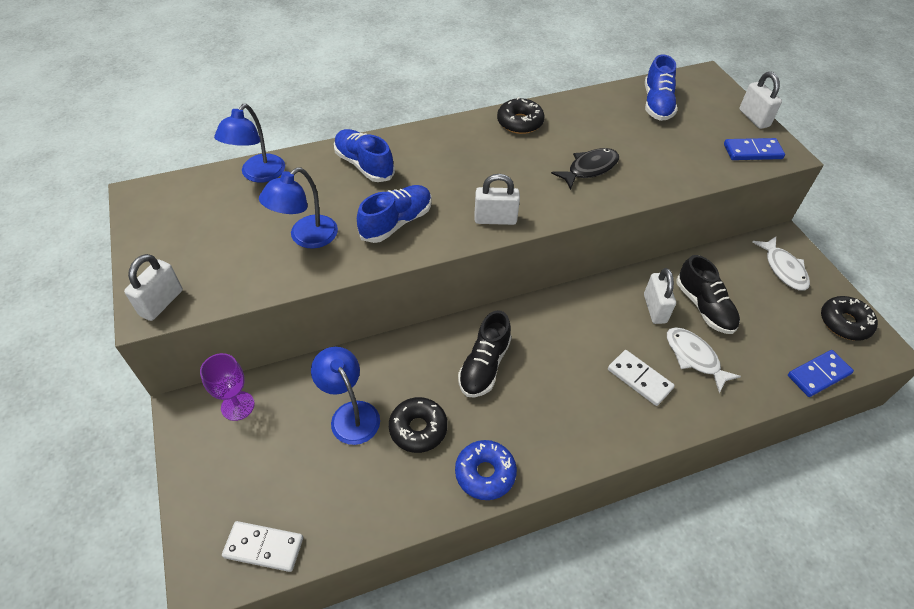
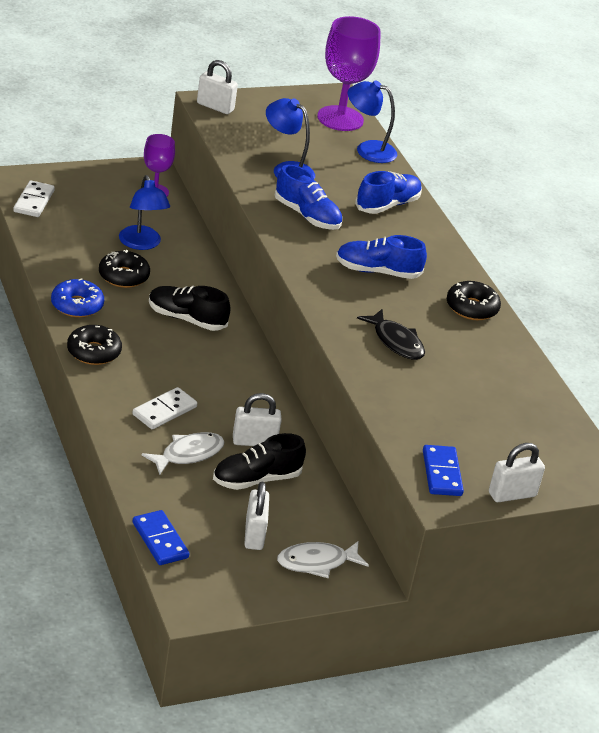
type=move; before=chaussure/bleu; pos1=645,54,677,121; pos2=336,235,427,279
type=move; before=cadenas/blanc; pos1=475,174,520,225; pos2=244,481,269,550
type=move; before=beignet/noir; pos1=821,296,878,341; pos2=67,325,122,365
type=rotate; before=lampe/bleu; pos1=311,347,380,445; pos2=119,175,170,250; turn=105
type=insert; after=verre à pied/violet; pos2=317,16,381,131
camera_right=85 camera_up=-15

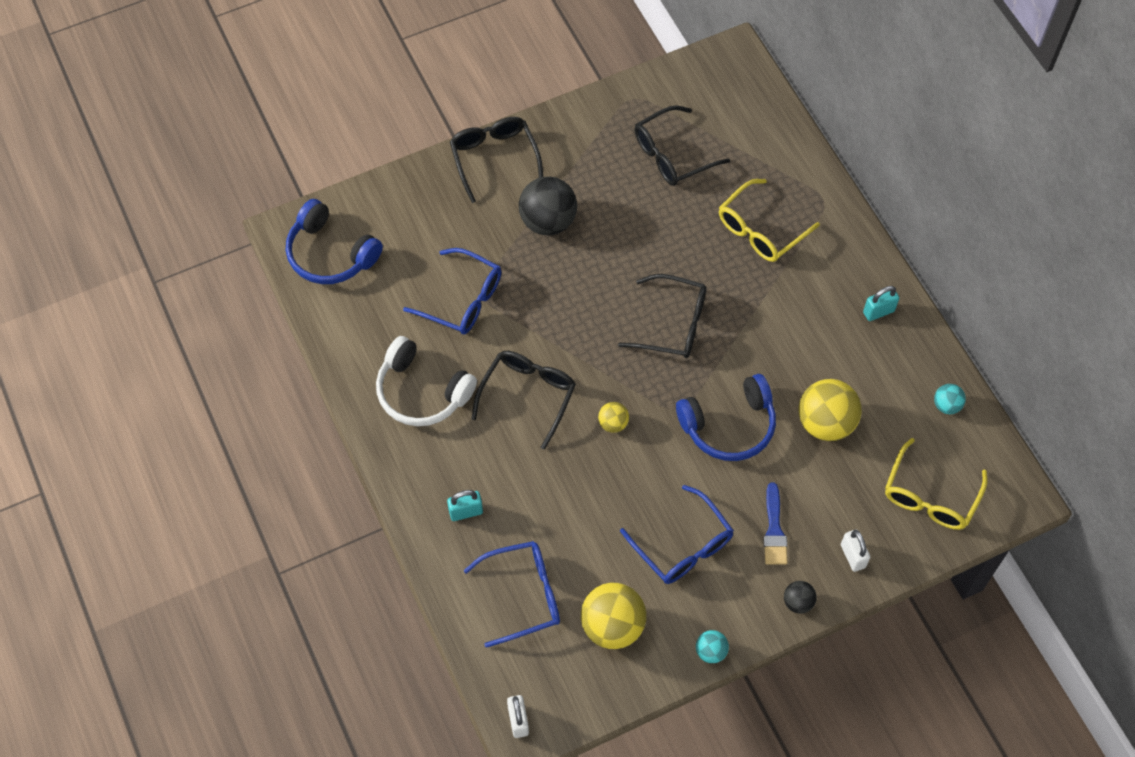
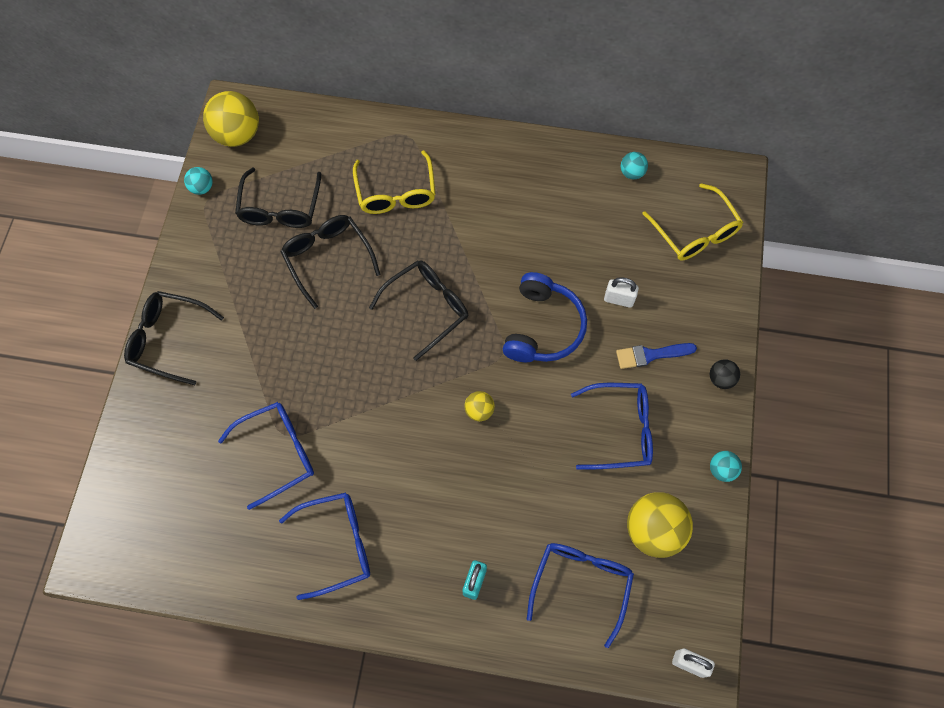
type=delete; before=balle/noir; pos1=519,177,577,235
type=delete; before=casque audio/bleu; pos1=286,199,383,284
type=delete; before=cadenas/turquoise; pos1=863,286,899,321
type=replace; before=casque audio/blanc; after=lunettes/bleu; pos1=376,336,477,426; pos2=279,492,370,600
type=move; before=lunettes/noir; pos1=471,351,576,450; pos2=281,215,381,309
type=move; before=balle/jaune; pos1=799,379,861,441; pos2=203,91,259,147
type=rotate; before=pinceau/bleu; pos1=763,482,788,565; pos2=616,343,697,369; turn=135
type=move; before=cadenas/blanc; pos1=841,529,870,572; pos2=604,277,639,308
type=insert; after=balle/turquoise; pos2=184,167,213,195
camera_right=-55 camera_up=5

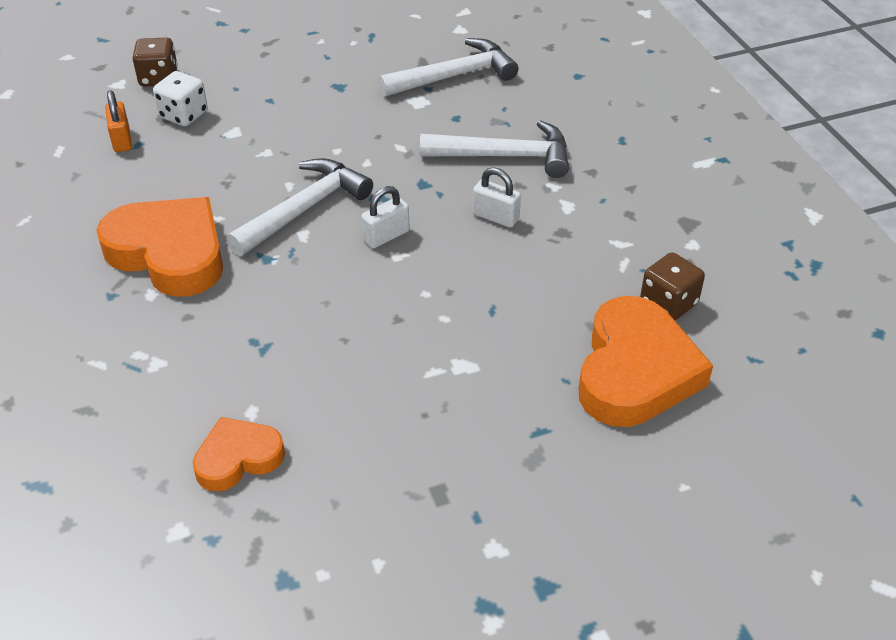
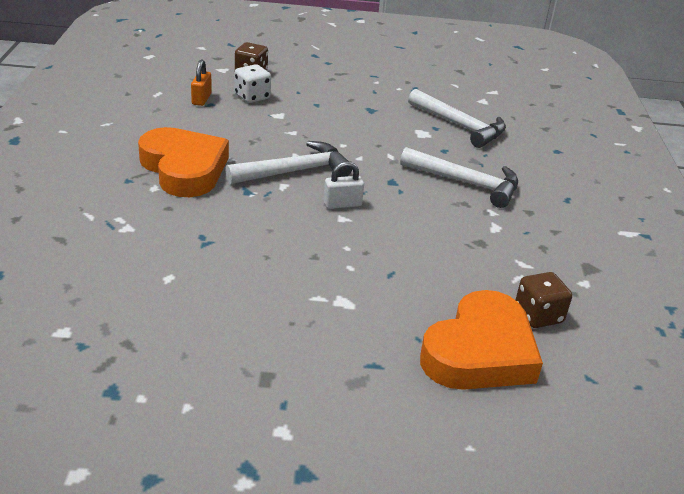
type=rotate; before=marteau/blanc; pos1=378,38,519,97; pos2=408,89,506,148; turn=45
type=delete; before=cadenas/blanc; pos1=473,167,521,228
type=delete; before=cœur/orange; pos1=193,417,285,491
camera_right=20 camera_up=-10

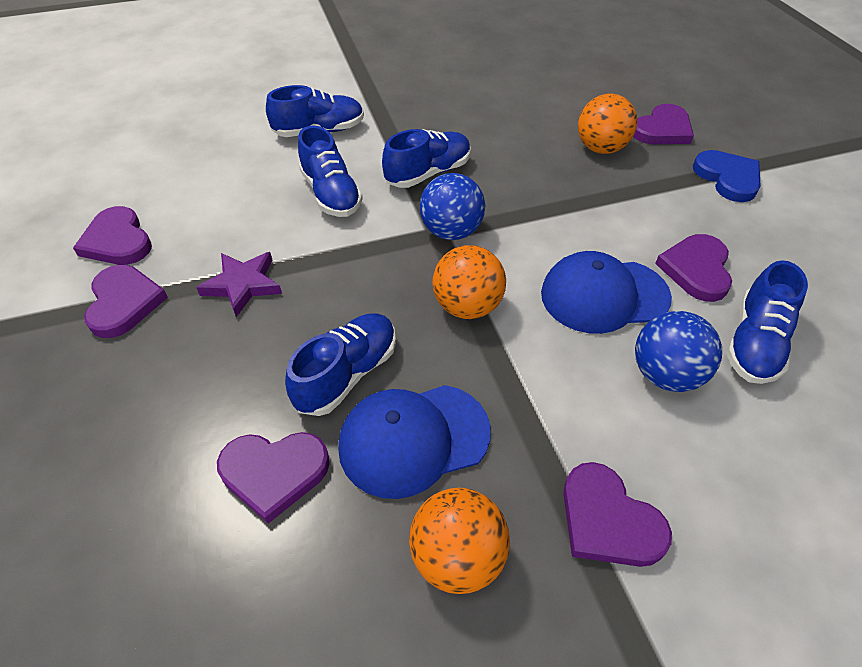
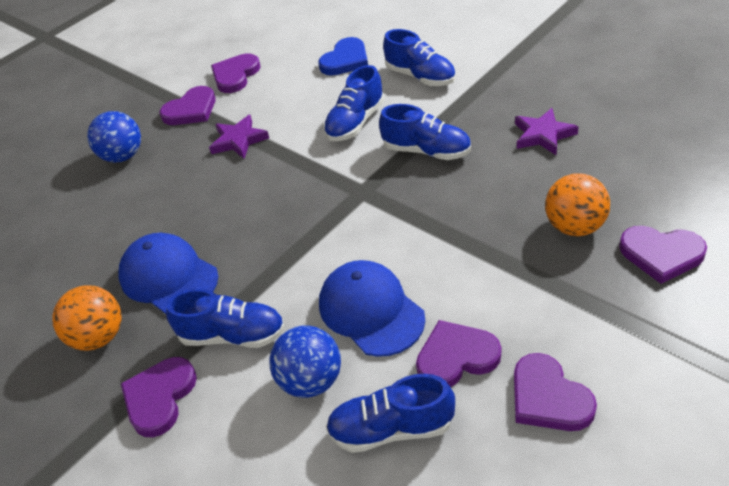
type=move; before=cœur/bleu; pos1=693,150,761,202; pos2=318,37,368,75
type=move; before=balle/bleu; pos1=420,173,485,240; pos2=88,111,141,163
type=delete; before=balle/orange; pos1=433,245,506,319
type=move; before=chaussure/bleu; pos1=285,313,396,416; pos2=166,289,285,348
type=move; before=cœur/violet; pos1=217,432,330,524; pos2=514,353,597,431
type=insert; after=étoile/violet; pos2=515,108,579,155
camera_right=65 camera_up=-5

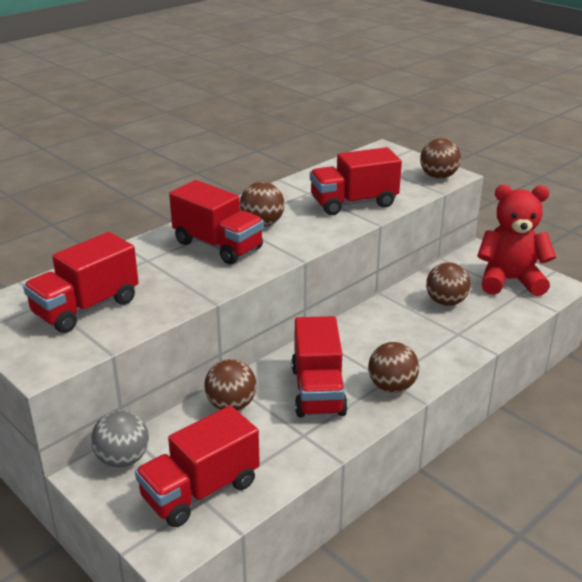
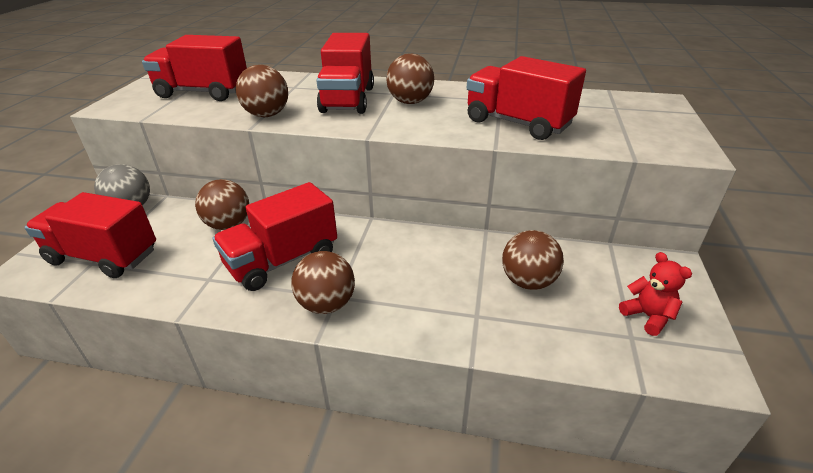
type=move; before=balle/marron; pos1=420,138,461,179; pos2=236,65,288,117
type=resize; before=ours en peluche/rouge; pos1=477,184,556,296; pos2=619,252,692,336; scale=0.46
camera_right=55 camera_up=5

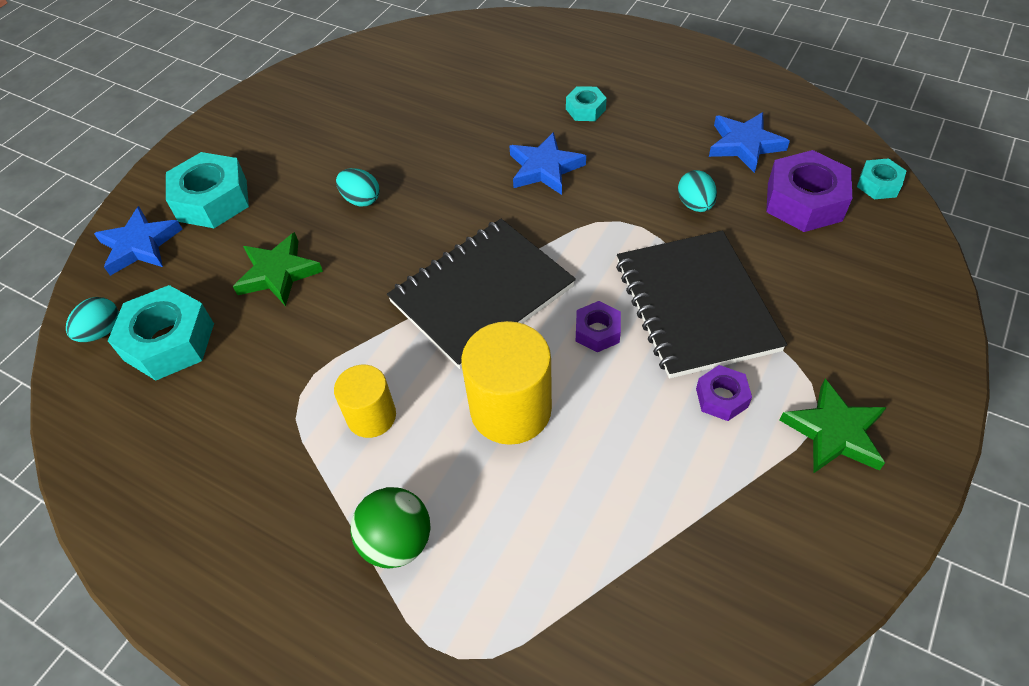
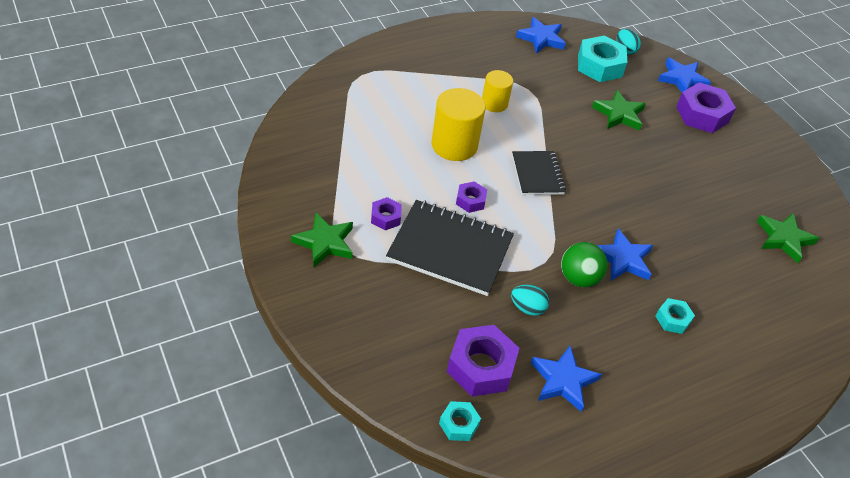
type=recolor; before=écrou/turquoise; after=écrou/violet; pos1=166,152,249,228; pos2=676,82,736,133
type=delete; before=œuf/turquoise; pos1=336,168,380,207
type=resize; before=carnet/noir; pos1=387,219,576,369; pos2=512,151,566,195; scale=0.59
type=move; before=balle/vert; pos1=350,487,431,569; pos2=561,242,608,287
type=insert; after=étoile/bleu; pos2=516,17,566,54
type=insert; after=étoile/vert; pos2=757,213,819,263
camera_right=115 camera_up=-5

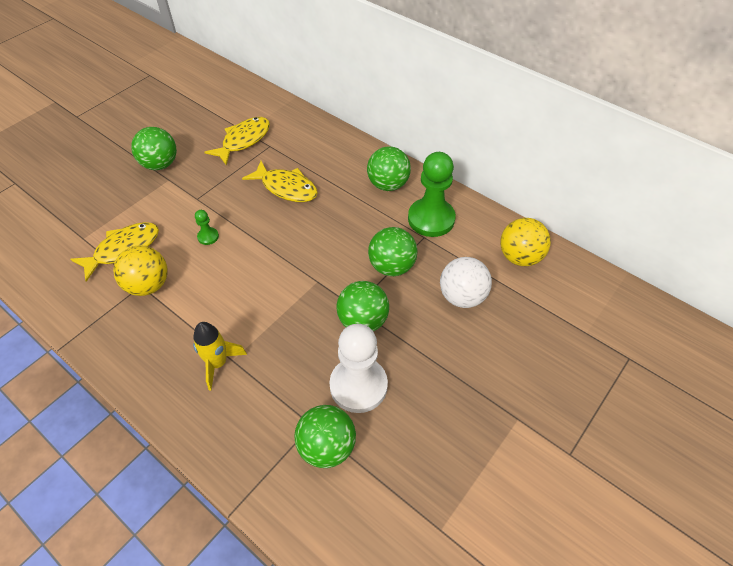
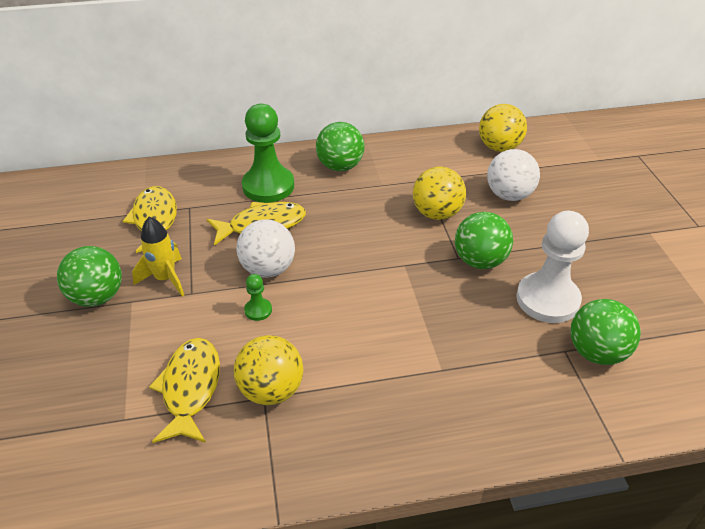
type=move; before=pion/vert; pos1=408,152,456,237; pos2=242,104,294,203
type=recolor; before=balle/vert; after=balle/jaune; pos1=368,227,418,276; pos2=413,167,466,220
type=move; before=fusée/jaune; pos1=193,322,247,391; pos2=132,217,184,296
type=insert; after=balle/blanc; pos2=236,220,295,278
camera_right=-50 camera_up=-10

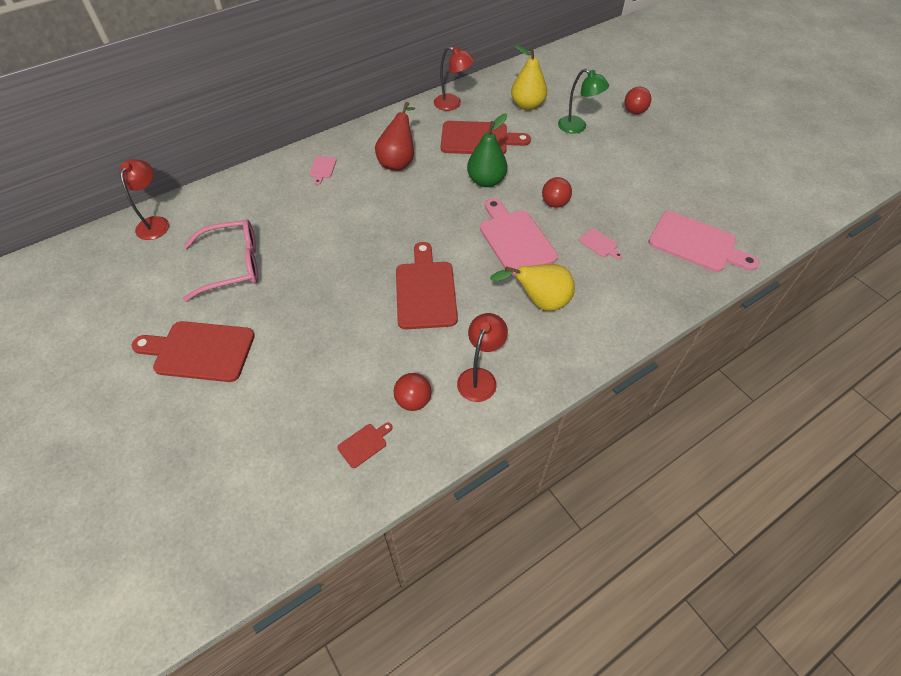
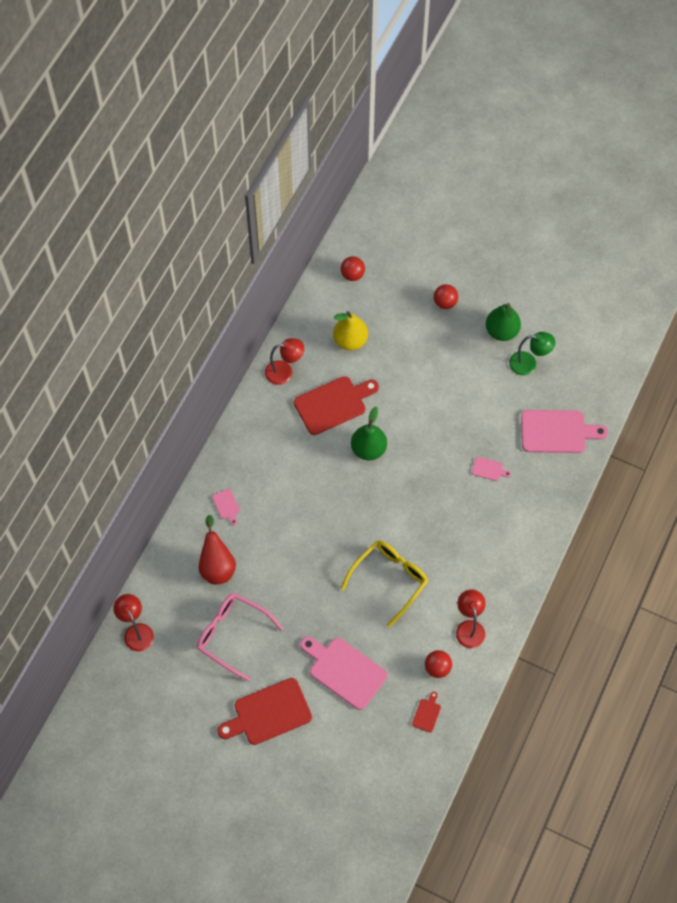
type=move; before=lampe/vert; pos1=558,69,609,134; pos2=509,332,555,376
type=move; before=poire/rouge; pos1=375,102,415,171; pos2=198,515,236,585
type=move; before=balle/rouge; pos1=542,177,572,208; pos2=341,256,365,281
type=move; before=planche à découper/rose; pos1=480,198,558,276; pos2=300,636,387,710
type=rotate; before=lunettes/rose; pos1=183,219,258,302; pos2=197,593,283,681; turn=-105
type=replace; before=planche à découper/rouge; after=lunettes/jaune; pos1=396,242,458,329; pos2=341,541,428,627
type=delete; before=poire/jaune; pos1=490,264,575,311
type=insert; after=poire/vert; pos2=486,303,521,341
camera_right=-30 camera_up=10

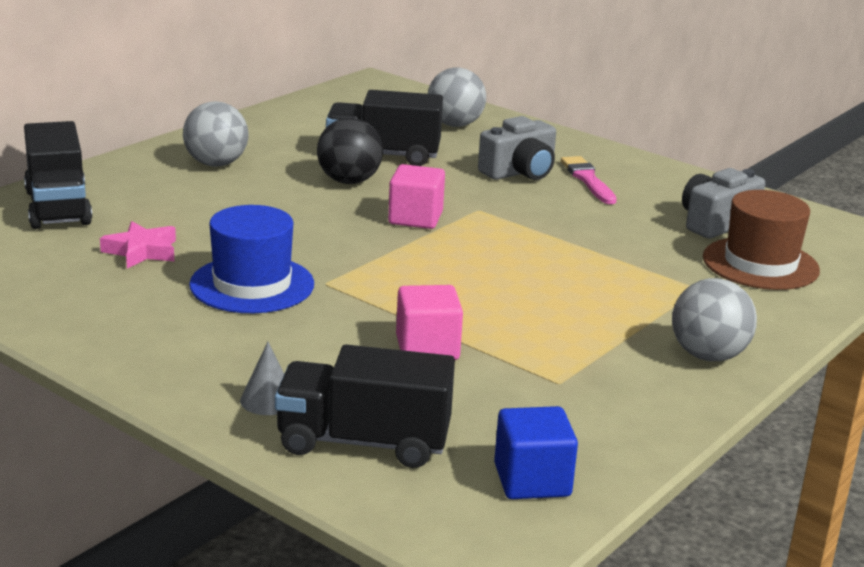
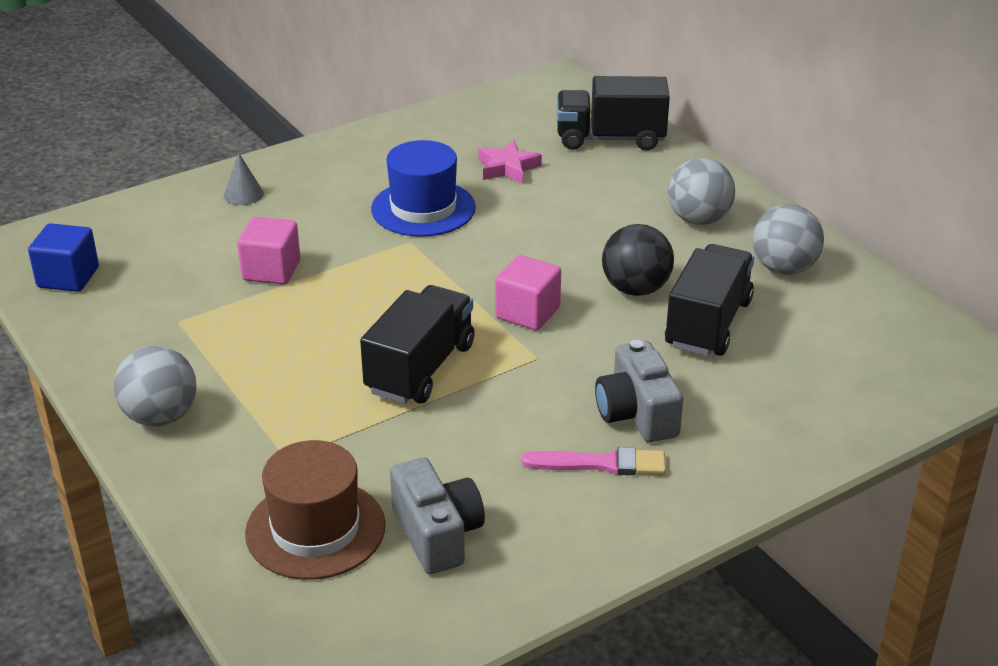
type=move; before=balle/gris; pos1=428,68,486,127; pos2=752,204,824,275
type=move; before=camion/noir; pos1=275,345,455,468; pos2=360,285,475,404
camera_right=110 camera_up=10

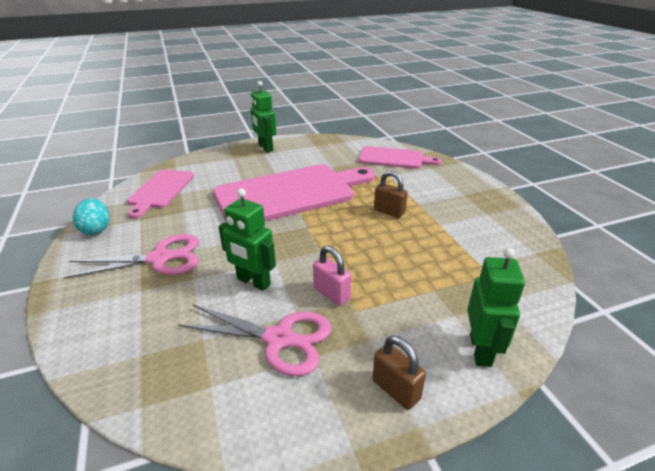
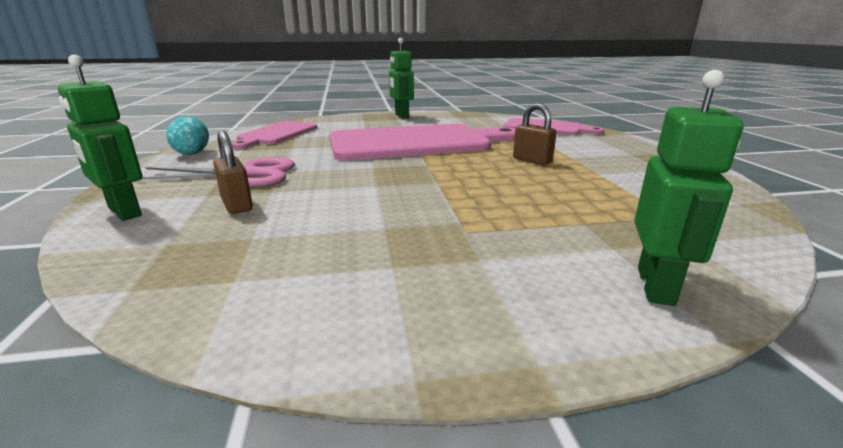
type=move; before=robot/vert; pos1=218,189,276,291; pos2=58,55,142,221
type=delete; before=cadenas/rose; pos1=313,246,351,306
type=delete; before=ciseaux/rose; pos1=178,304,332,376
type=move; before=cadenas/marron; pos1=373,335,426,410; pos2=213,131,253,214
camera_right=10 camera_up=-10

